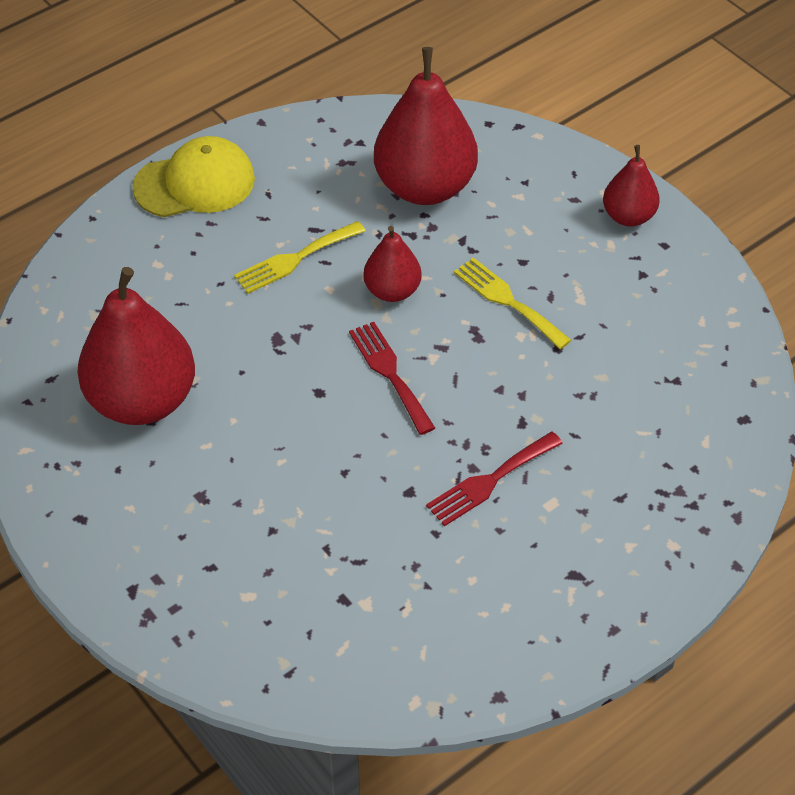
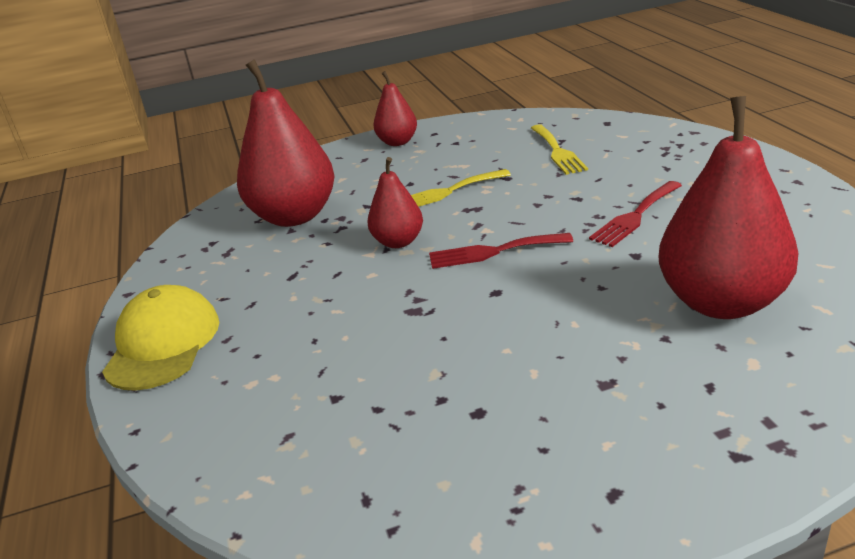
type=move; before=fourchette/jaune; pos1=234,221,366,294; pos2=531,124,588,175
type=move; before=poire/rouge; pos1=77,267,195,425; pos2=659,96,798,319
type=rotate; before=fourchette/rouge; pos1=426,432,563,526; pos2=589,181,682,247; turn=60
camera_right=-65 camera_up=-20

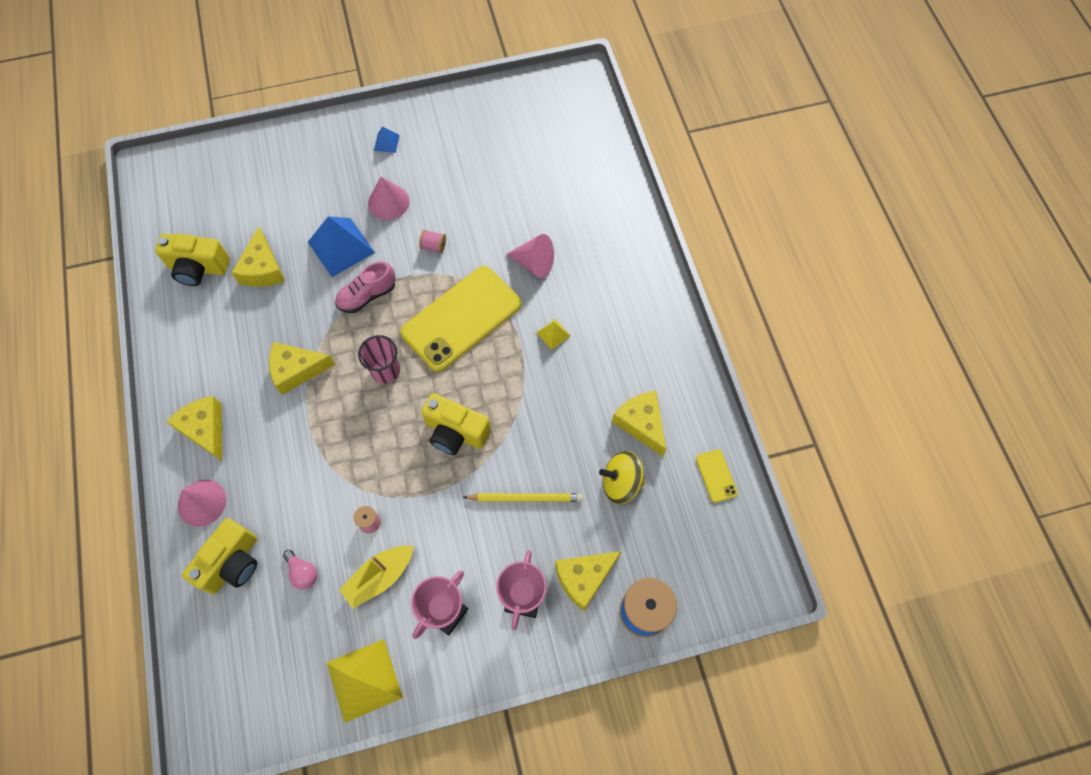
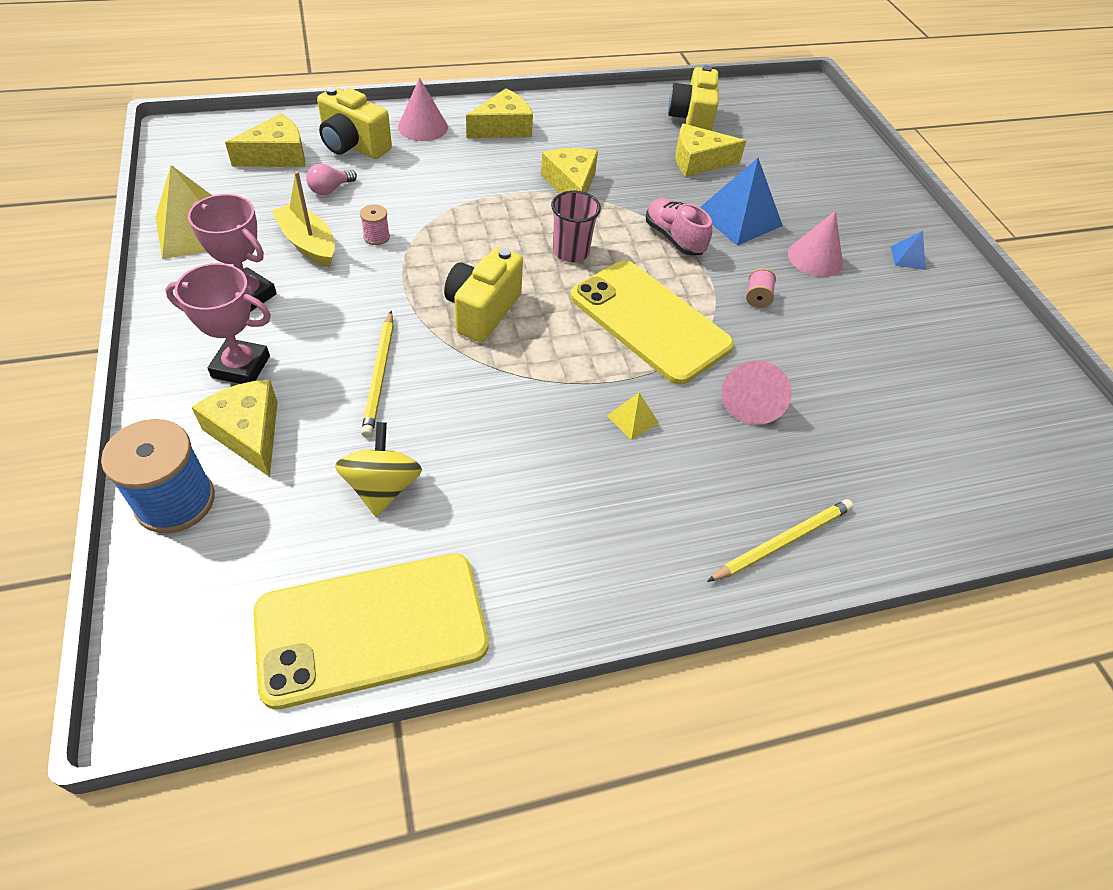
type=move; before=fromage/jaune; pos1=612,391,666,456; pos2=225,113,305,167
type=resize; before=téléphone/jaune; pos1=696,450,738,503; pos2=253,554,488,710; scale=2.43
type=insert; after=crayon/jaune; pos2=707,499,853,582
camera_right=85 camera_up=-15

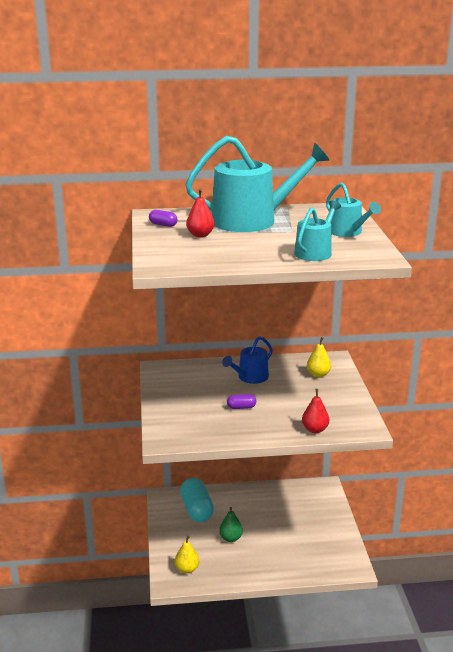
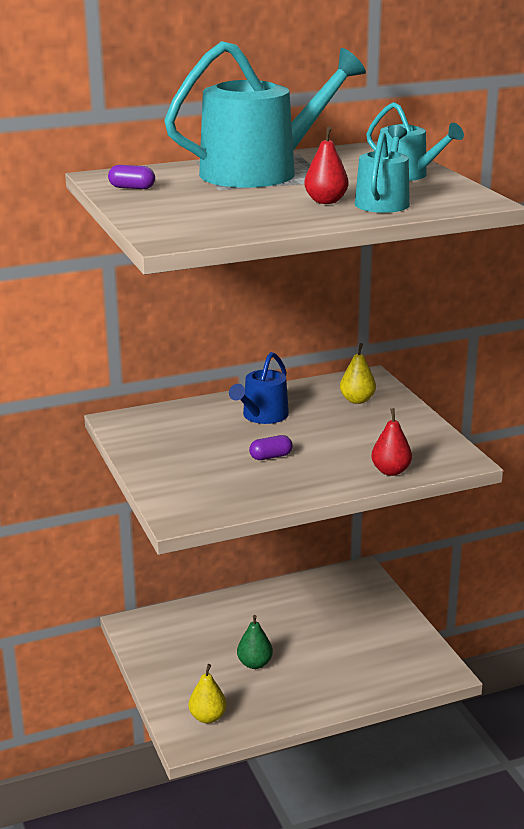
type=move; before=poire/rouge; pos1=186,189,215,237; pos2=304,127,349,204
type=delete; before=gélule/turquoise; pos1=180,478,214,522
camera_right=-15 camera_up=0

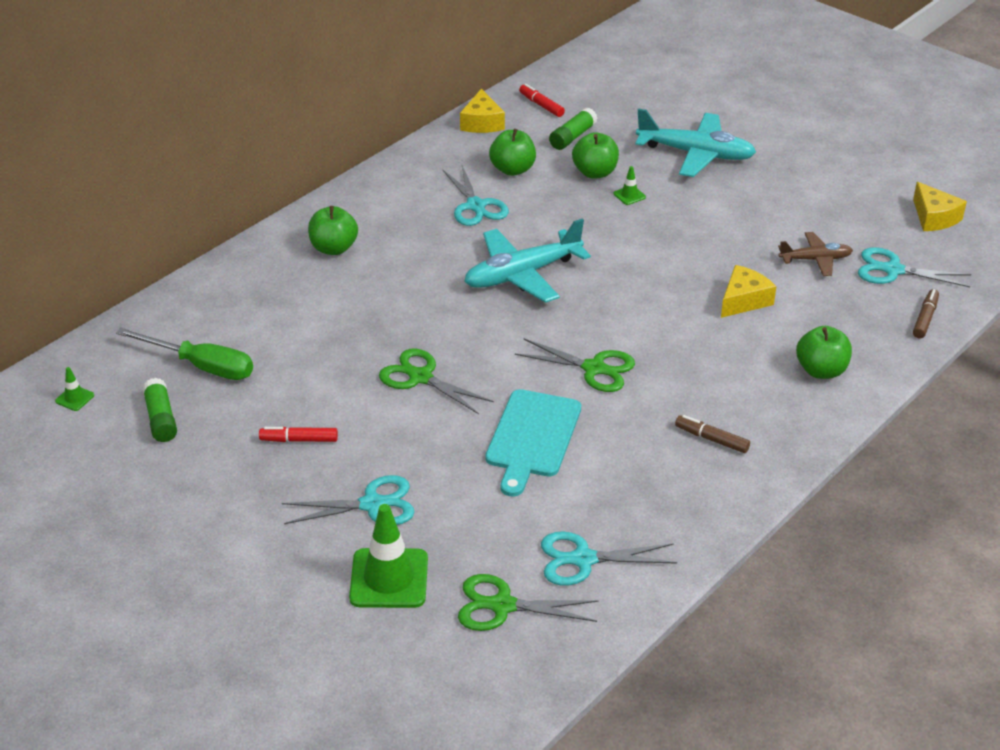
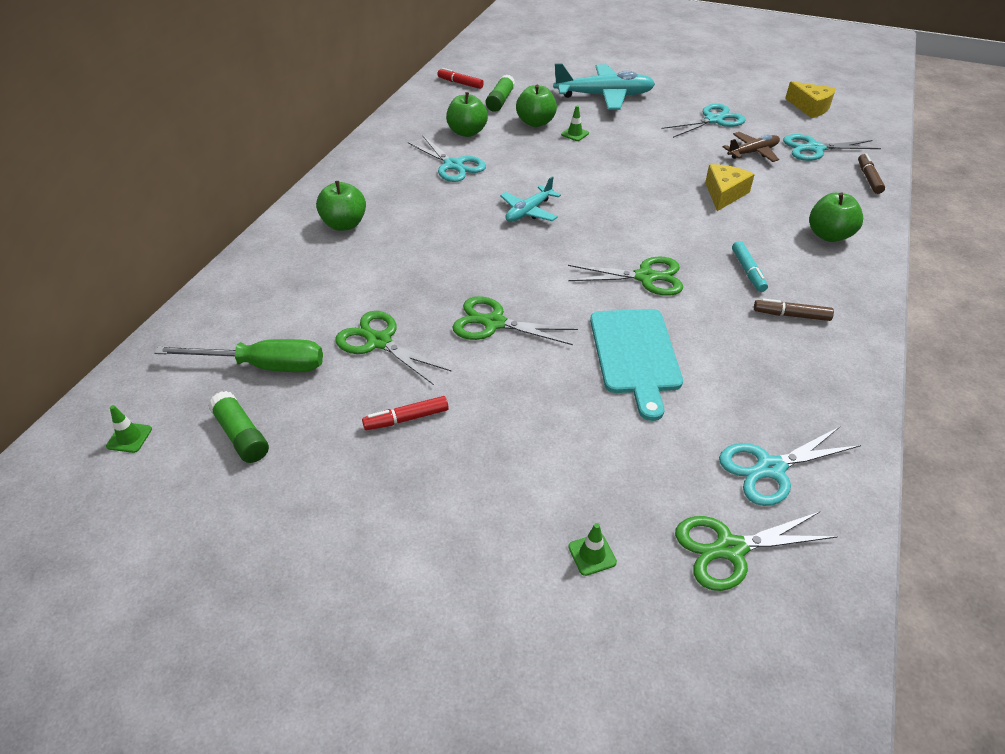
type=delete; before=fromage/jaune; pos1=460,89,505,133
type=resize; before=avion/turquoise; pos1=464,219,591,303; pos2=500,176,561,222; scale=0.57
type=move; before=ciseaux/turquoise; pos1=282,475,415,525; pos2=662,103,746,138
type=resize; before=cône de chantier/vert; pos1=349,504,428,608; pos2=568,523,617,576; scale=0.44
type=insert; after=feutre/turquoise; pos2=732,241,768,292
type=insert; after=ciseaux/vert; pos2=335,311,452,385
camera_right=-20 camera_up=5

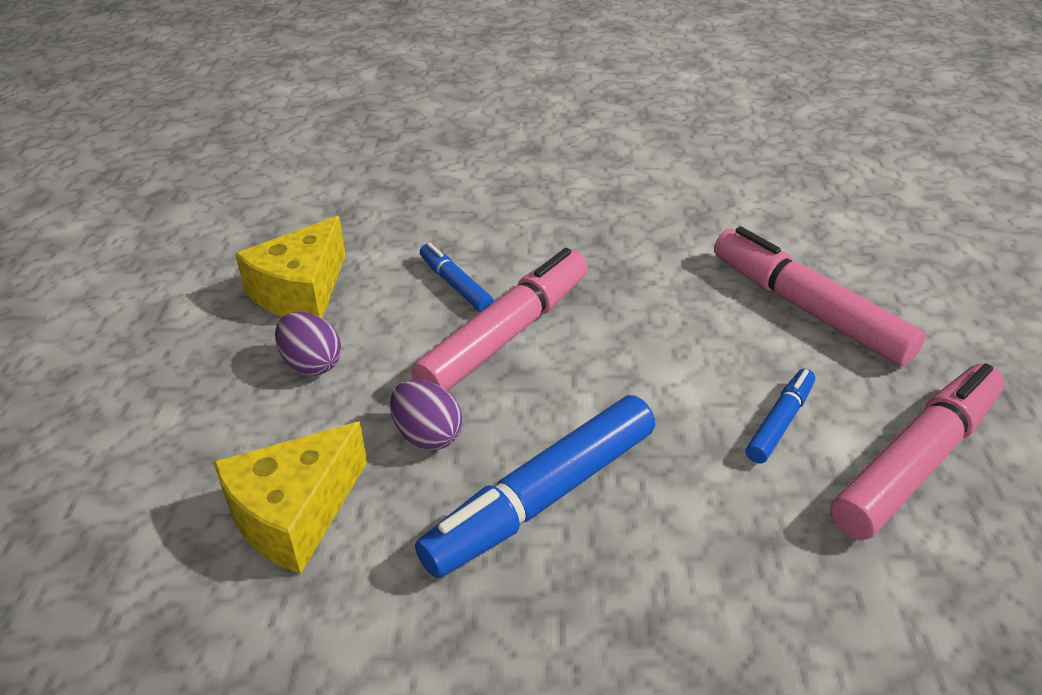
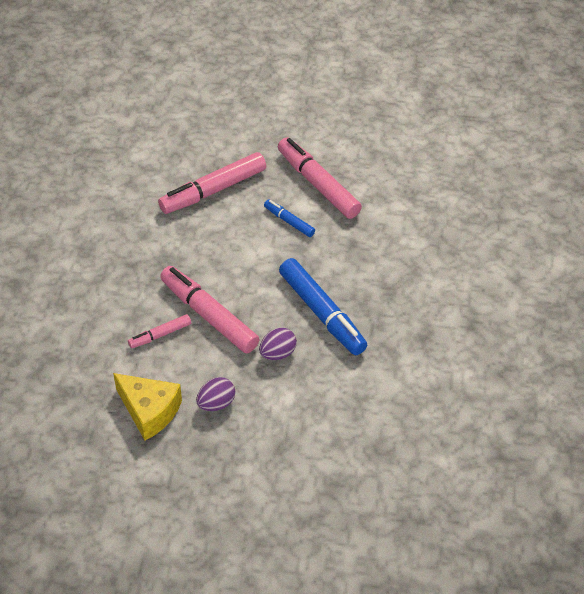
type=recolor; before=feutre/bleu; after=feutre/rose; pos1=420,243,494,312; pos2=128,314,191,348
type=delete; before=fromage/jaune; pos1=213,422,367,574
camera_right=-85 camera_up=10

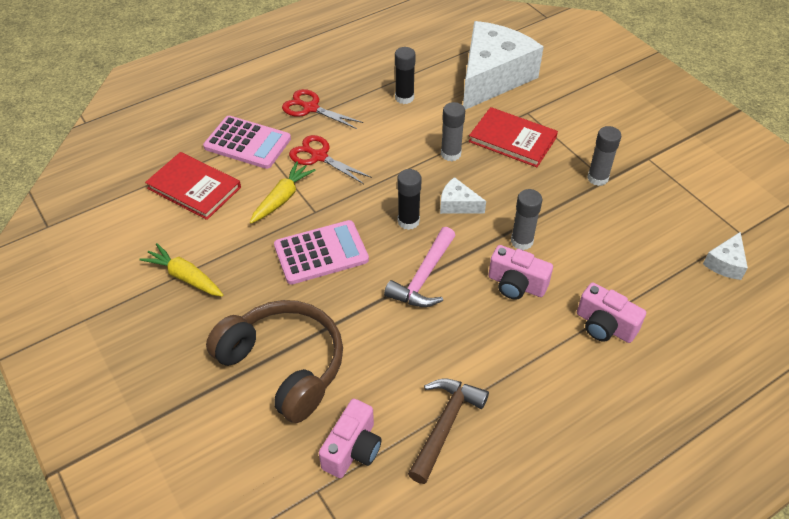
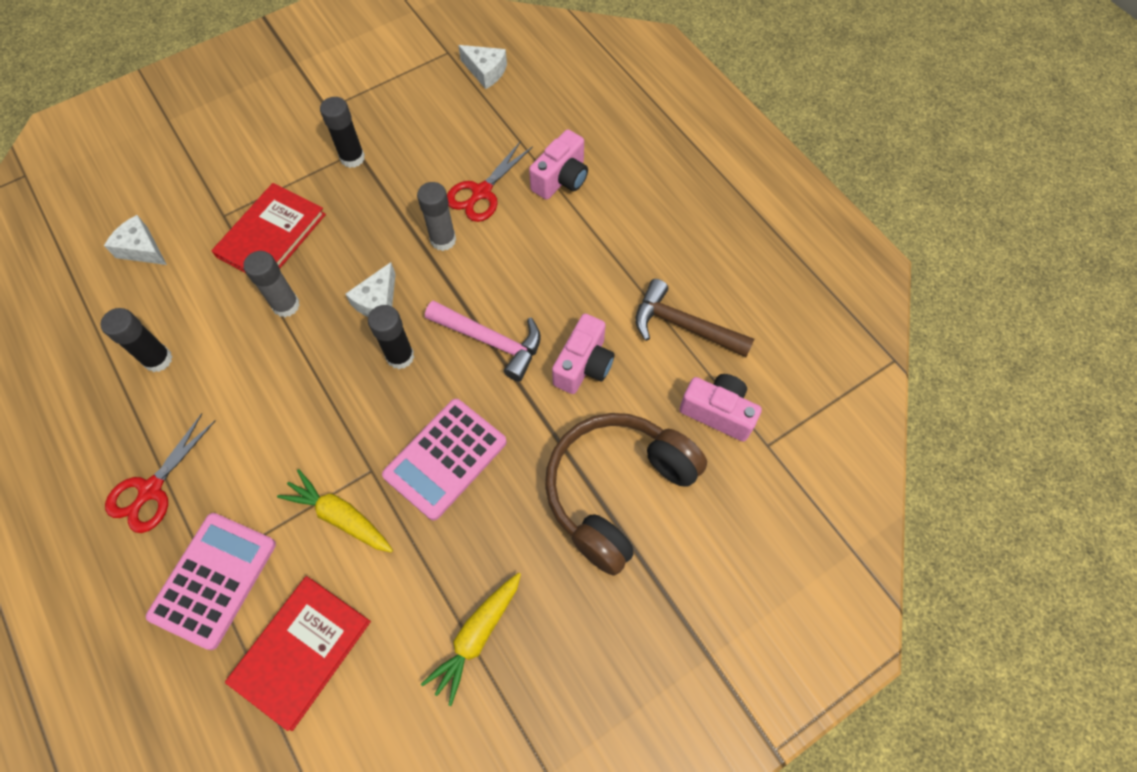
type=resize; before=fromage/blanc; pos1=463,21,544,110; pos2=104,215,167,265; scale=0.41
type=recolor; before=bâton de colle/gris; after=bâton de colle/noir; pos1=587,126,621,186; pos2=320,97,365,168
type=move; before=ciseaux/rouge; pos1=289,135,372,184; pos2=447,141,533,222
type=rotate; before=calculatrice/rose; pos1=274,220,369,285; pos2=382,399,507,520; turn=-120
type=move; before=appareil photo/rose; pos1=488,245,553,300; pos2=552,314,615,394
camera_right=-90 camera_up=15

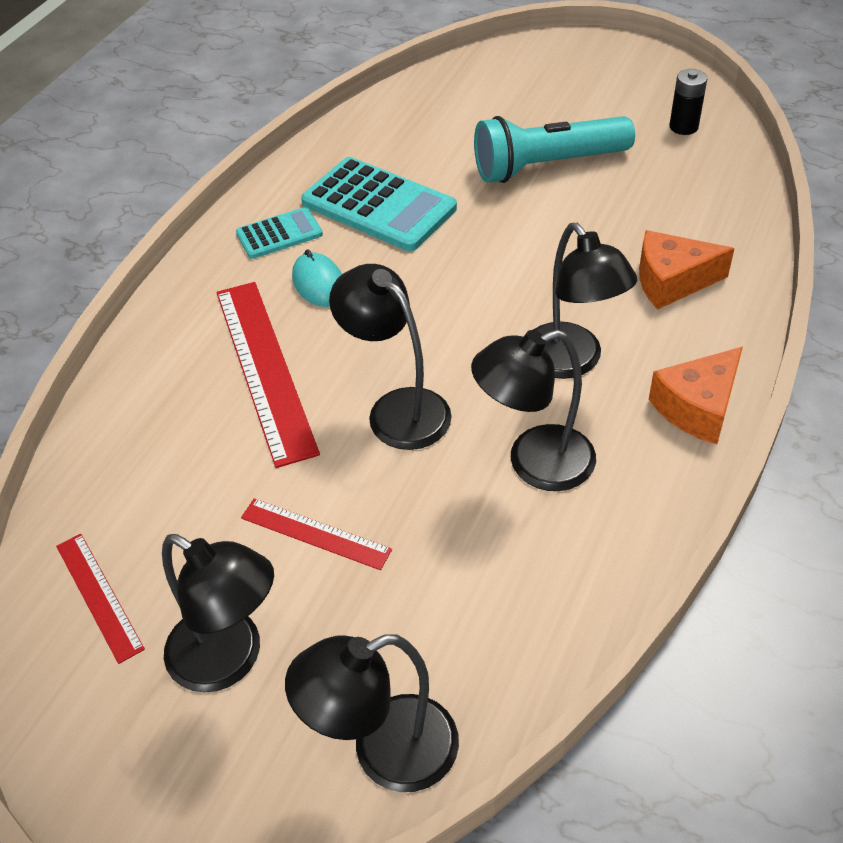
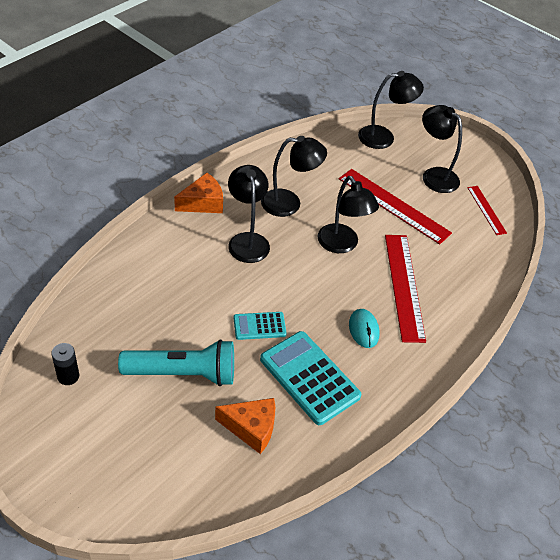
type=move; before=calculatrice/turquoise; pos1=236,207,323,259; pos2=233,312,286,340
type=move; before=fromage/orange; pos1=639,230,735,310; pos2=215,398,275,454
type=resize; before=règle/rouge; pos1=241,498,392,570; pos2=339,169,452,245; scale=1.83
camera_right=-170 camera_up=0

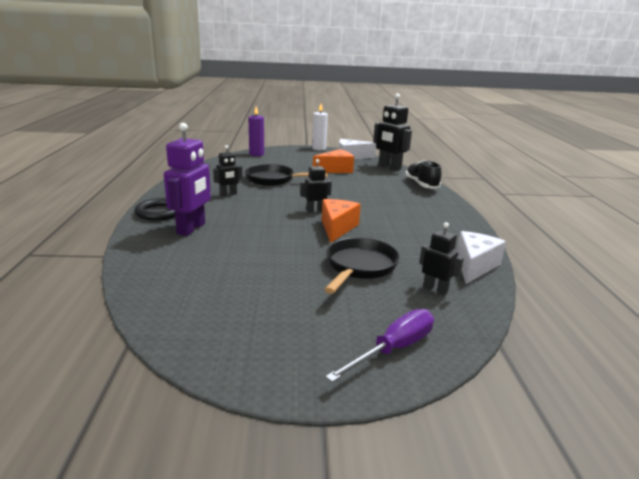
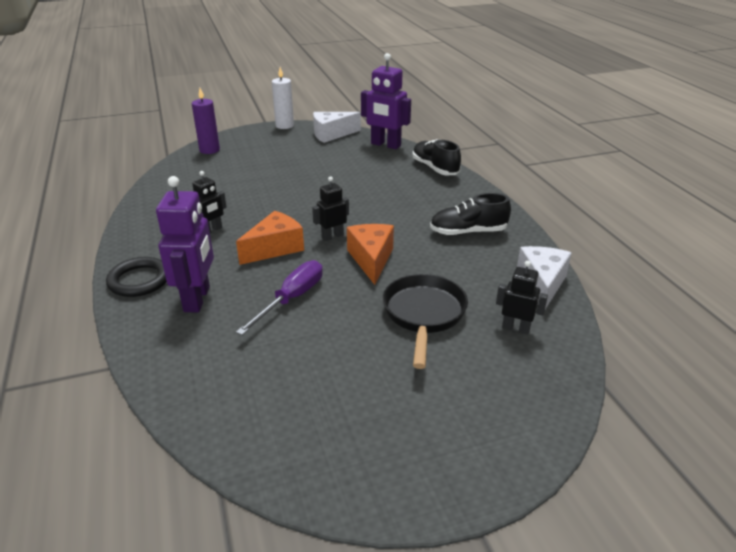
type=recolor; before=robot/noir; after=robot/violet; pos1=373,94,412,171; pos2=361,53,411,149
type=move; before=fromage/orange; pos1=313,149,354,173; pos2=236,211,304,265
type=delete; before=poêle/noir; pos1=245,164,328,186
type=move; before=tournevis/violet; pos1=325,309,434,382; pos2=236,260,323,335
type=insert; after=chaussure/noir; pos2=430,193,511,236
camera_right=-15 camera_up=10

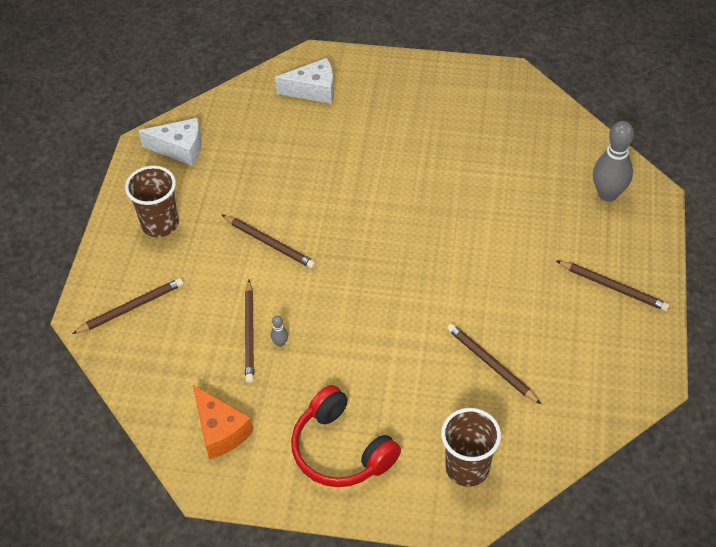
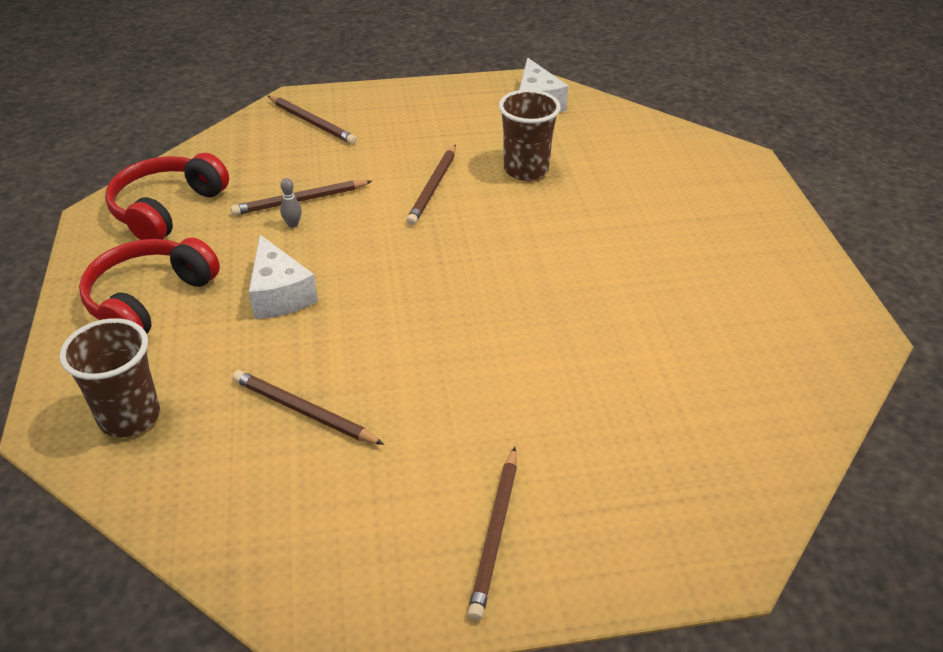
type=move; before=fromage/blanc; pos1=275,58,334,104; pos2=249,235,318,319
type=delete; before=quille/gris; pos1=593,121,634,202
type=move; before=gobelet/marron; pos1=125,166,179,237; pos2=499,89,561,181
type=rotate; before=crayon/marron; pos1=447,323,541,404; pos2=232,370,384,445; turn=-90
type=replace; before=fromage/orange; after=casque audio/rouge; pos1=193,385,253,459; pos2=105,153,229,240
camera_right=70 camera_up=-10

